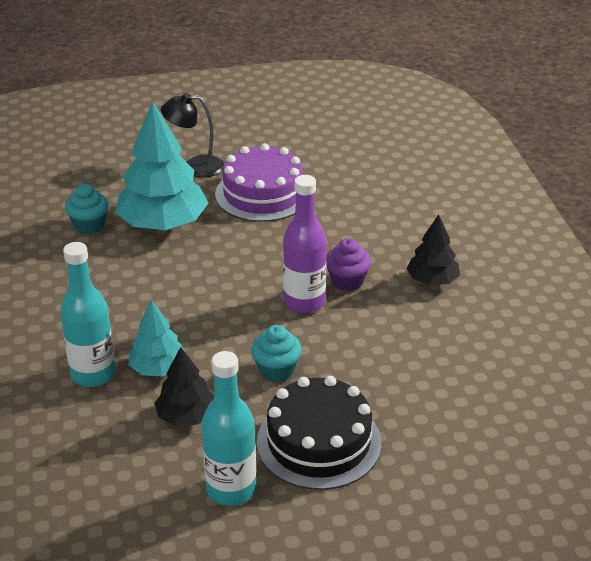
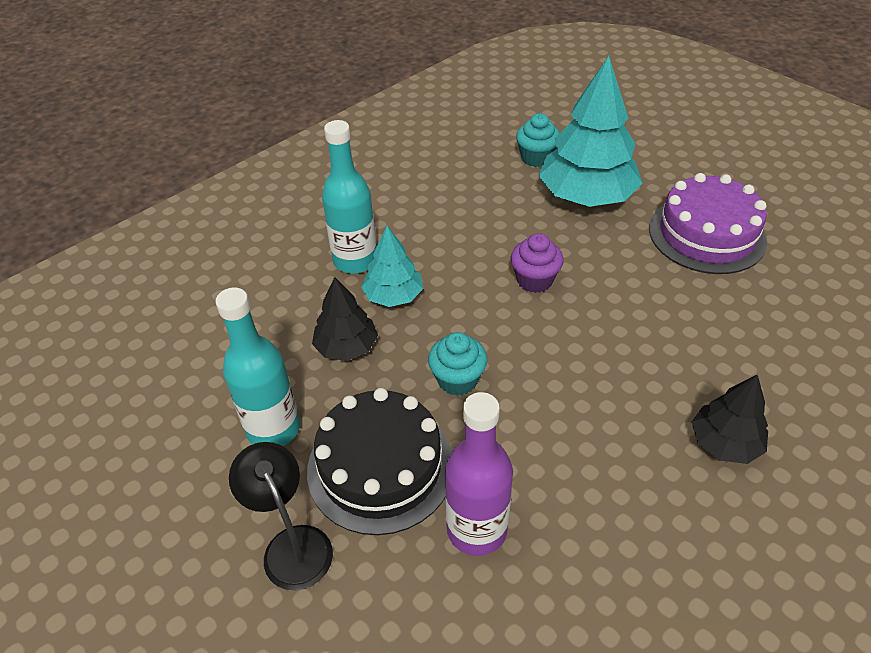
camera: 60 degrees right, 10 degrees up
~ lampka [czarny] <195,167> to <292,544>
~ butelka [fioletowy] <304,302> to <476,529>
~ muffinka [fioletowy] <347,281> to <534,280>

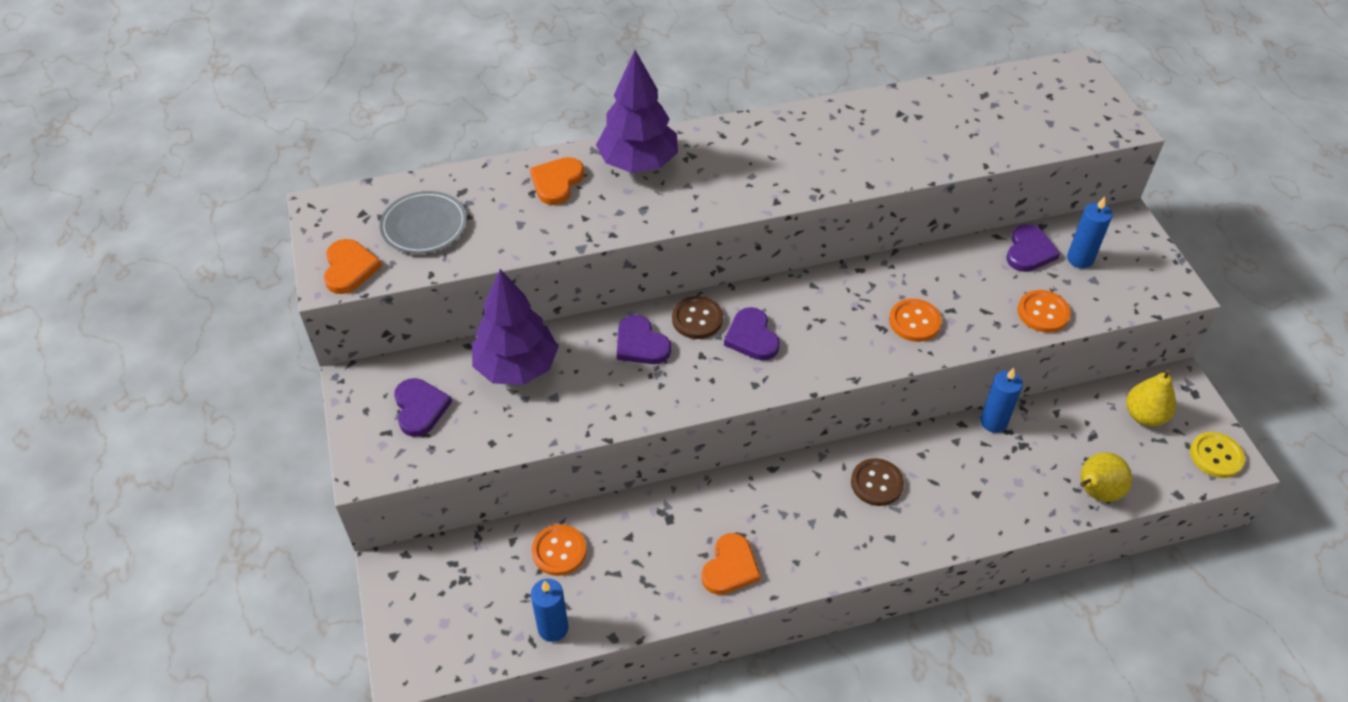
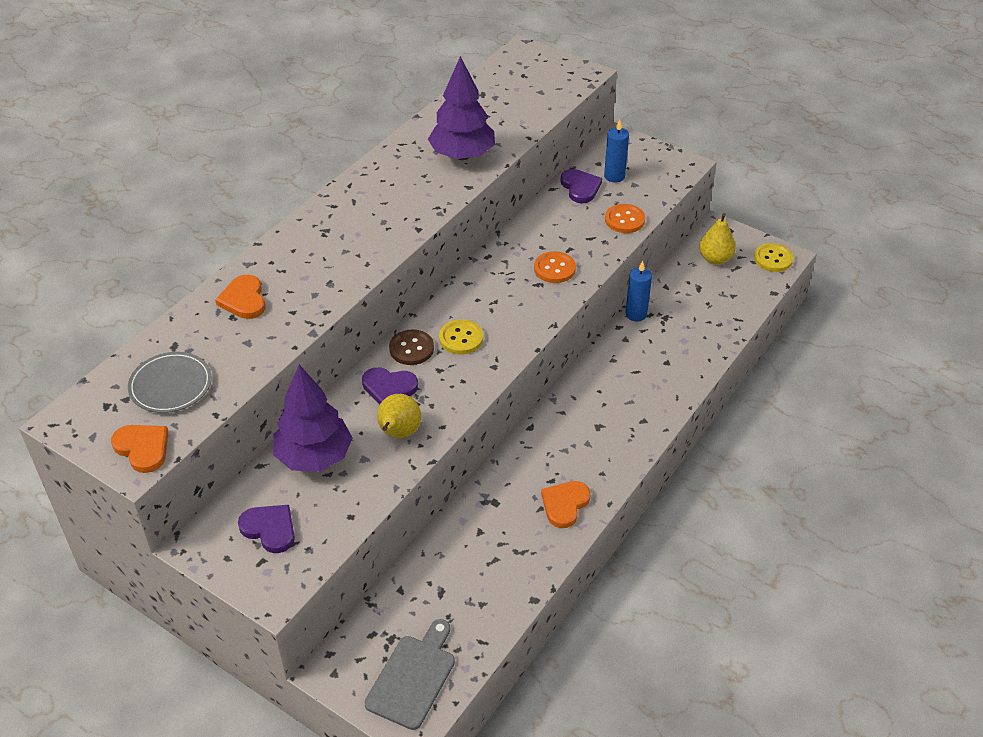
camera: 40 degrees left, 5 degrees down
~ drzewko [fioletowy] <638,163> to <462,155>
~ serce [fioletowy] <752,337> to guzik [żółty] <461,338>
~ gruszka [żółty] <1095,492> to <398,433>
- guzik [brązowy] <876,483>
- guzik [pomarańczowy] <559,551>
~ serce [pomarańczowy] <730,567> = <565,504> 135 degrees counterclockwise
- świeca [niebieski] <553,628>
+ deska do krojenia [szary] <413,677>

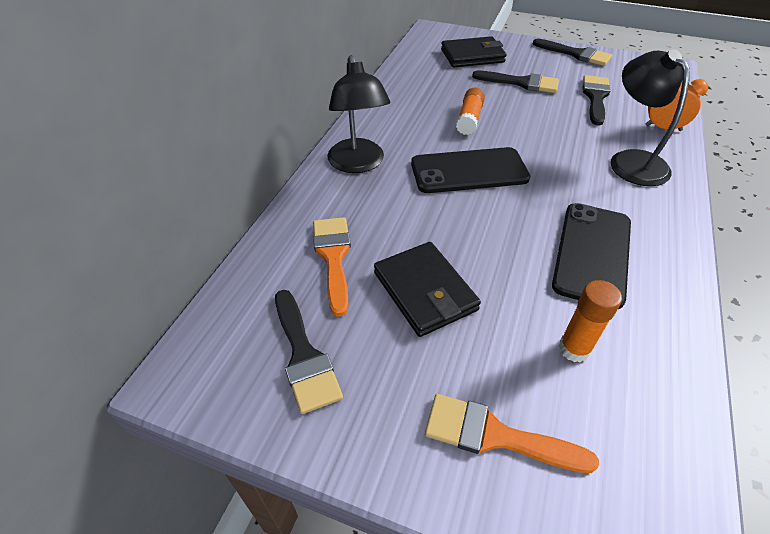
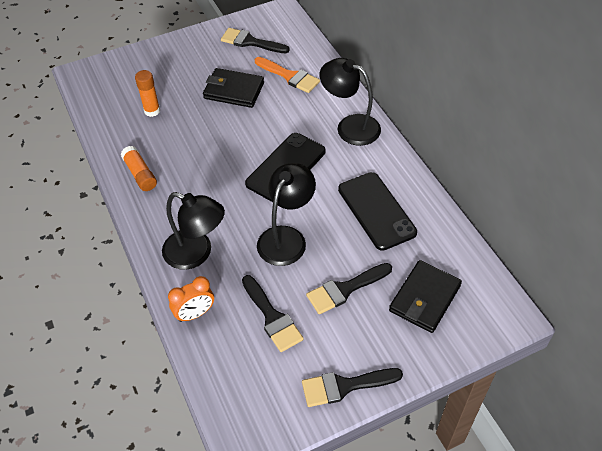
camera: 135 degrees right, 5 degrees up
~ klej w sztyfcie [pomarańczowy] <469,119> to <140,174>
~ telefon [czarny] <592,253> to <376,211>
- pędzel [pomarańczowy] <495,435>
+ lampka [czarny] <286,237>

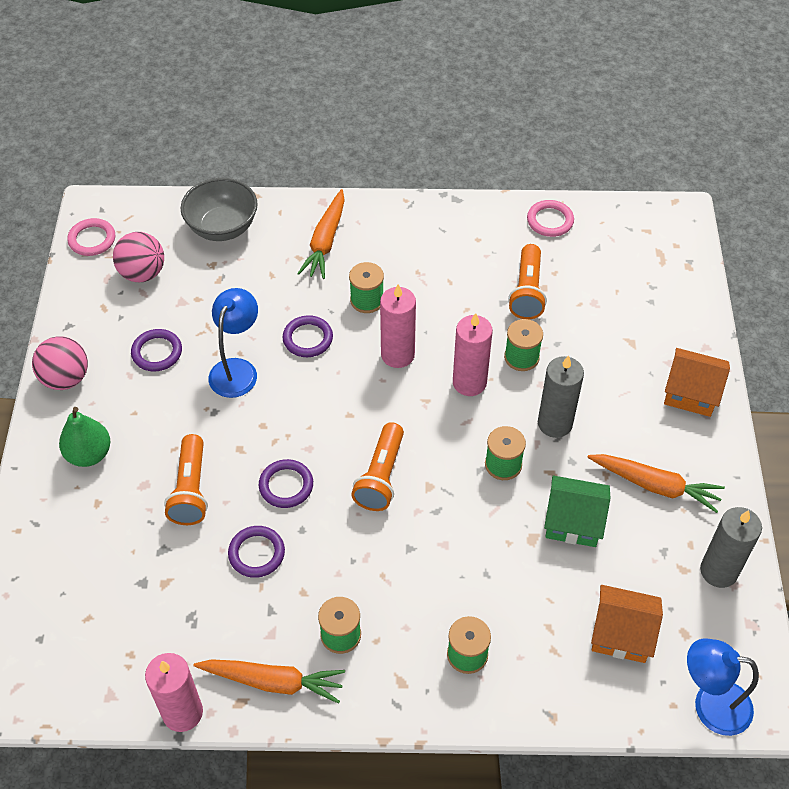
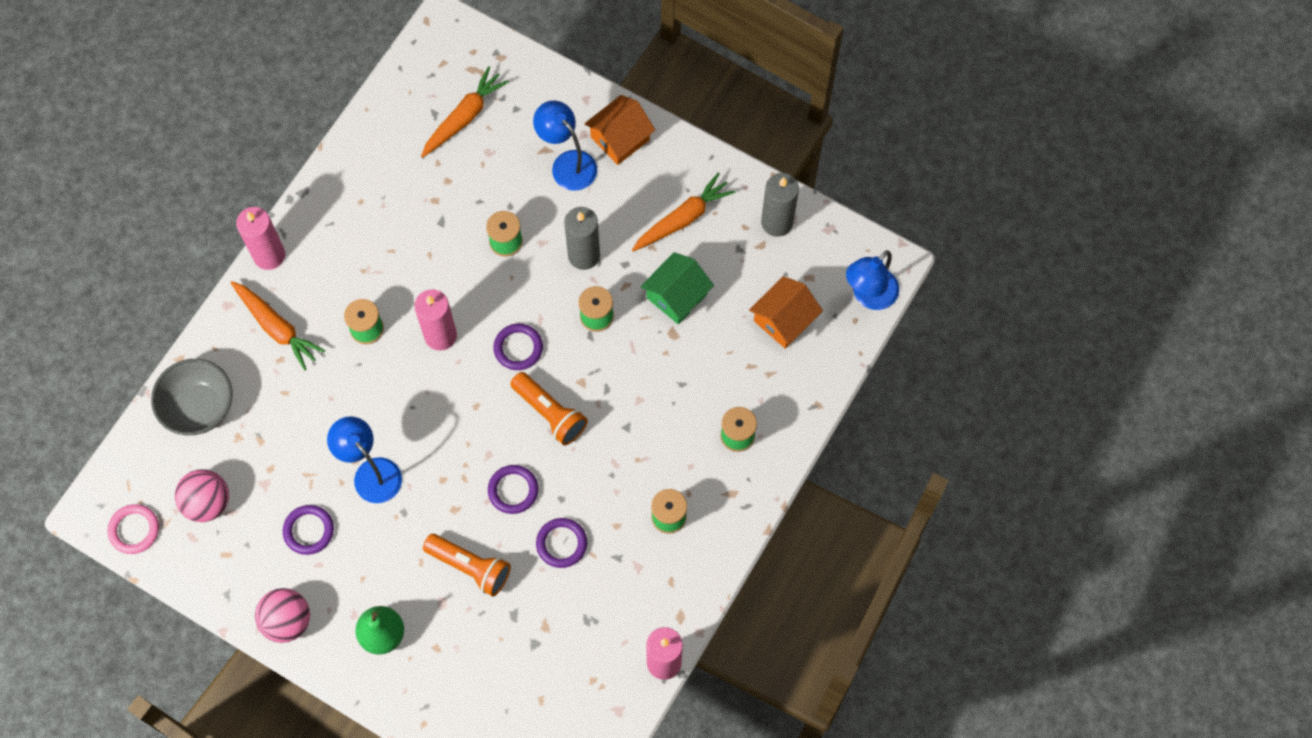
camera: 60 degrees left, 15 degrees up
- pierścień [różowy] <550,221>
- latarka [pomarańczowy] <527,292>
~ świeca [różowy] <469,382> to <269,255>
~ pierścień [fioletowy] <308,339> to <518,348>
~ marchewka [pomarańczowy] <273,682> to <464,117>
+ lampka [niebieski] <567,163>

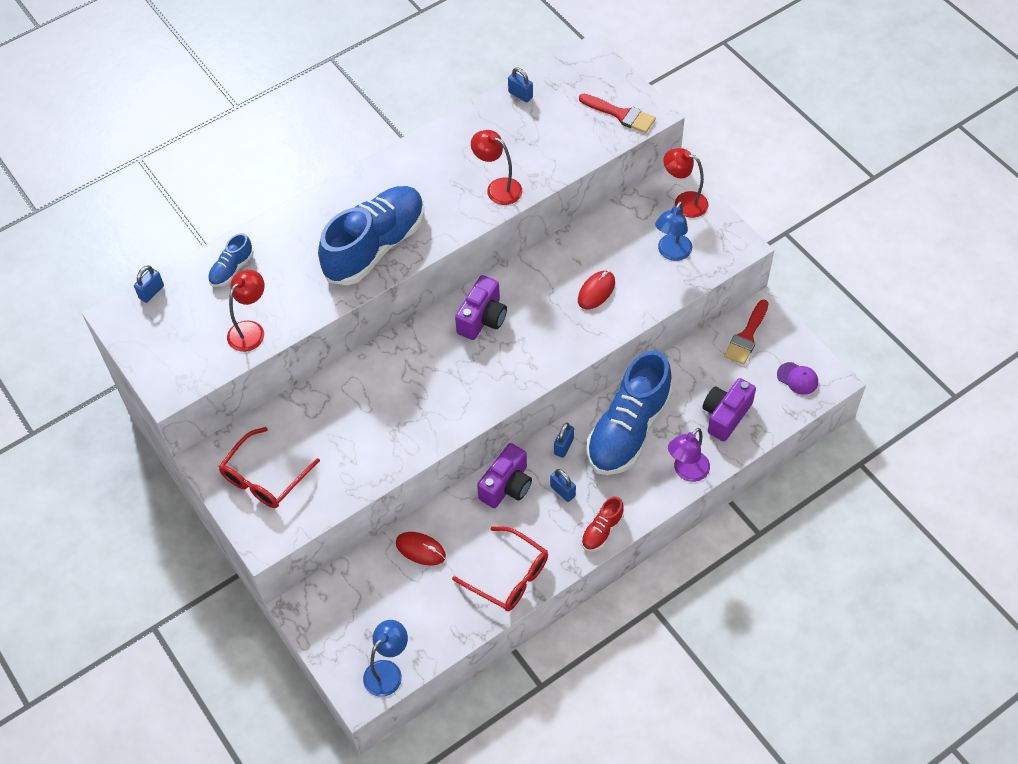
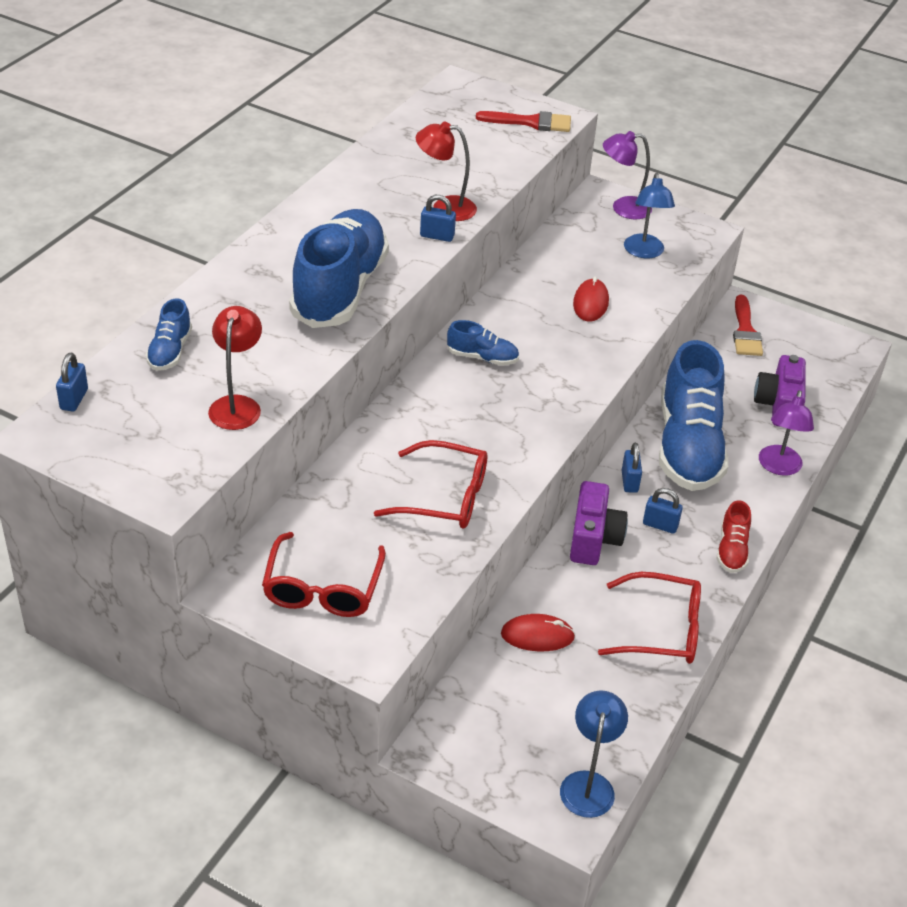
camera: 30 degrees left, 15 degrees down
~ kłódka [niebieski] <520,95> to <437,236>
~ lampka [czerwony] <684,202> to lampka [fioletowy] <623,208>
~ aparat fotograficzny [fioletowy] <482,318> to but [niebieski] <482,357>
- czapka [fioletowy] <797,378>
+ okulary [czerwony] <444,497>

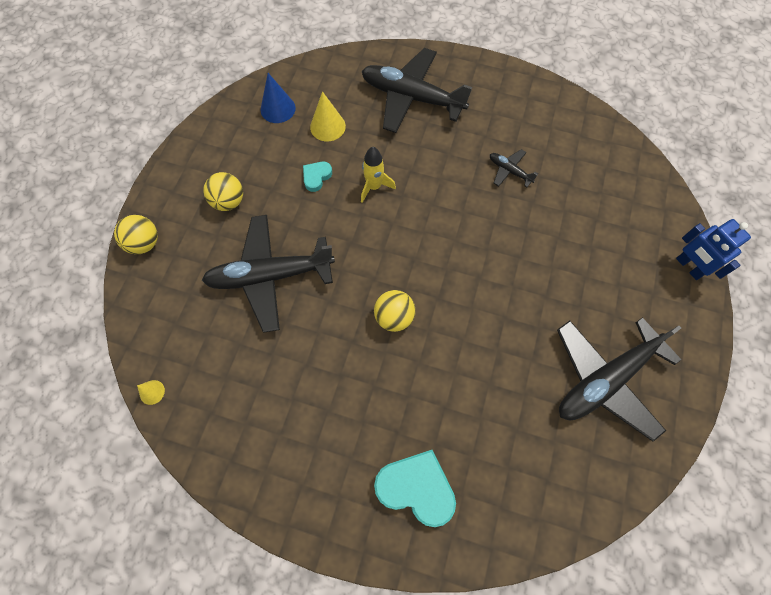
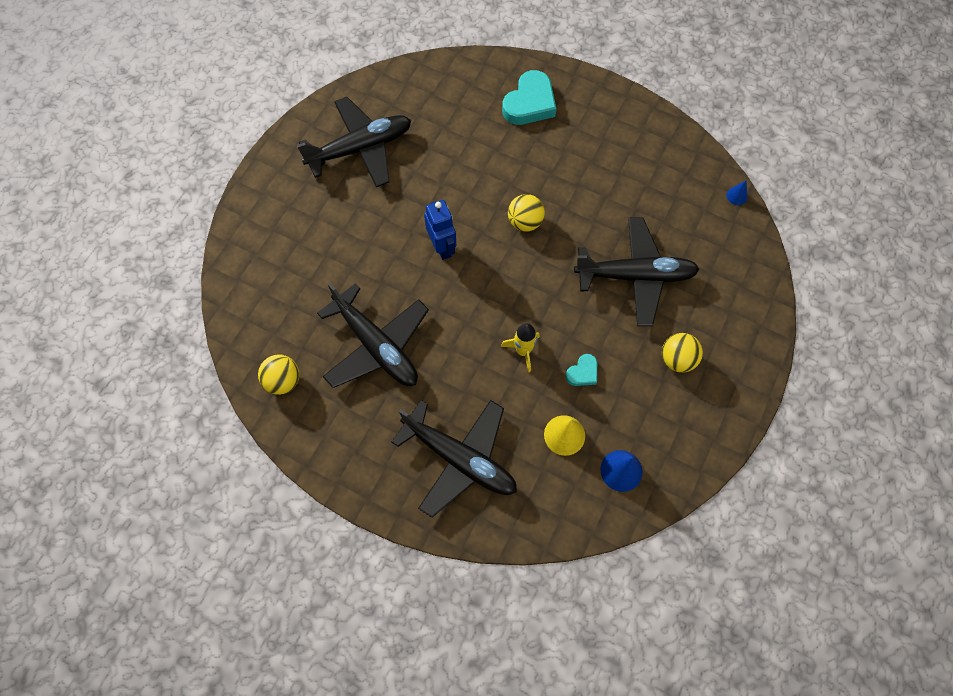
camera: 170 degrees left, 0 degrees up
~ samolot [czarny] <509,171> = <376,346> x2.27
~ piłka [żółty] <144,243> to <283,380>
~ robot [niebieski] <689,267> to <442,247>
~ stożek [żółty] <152,392> to stożek [niebieski] <736,196>
~ serce [turkusowy] <416,488> = <530,103> 90 degrees counterclockwise

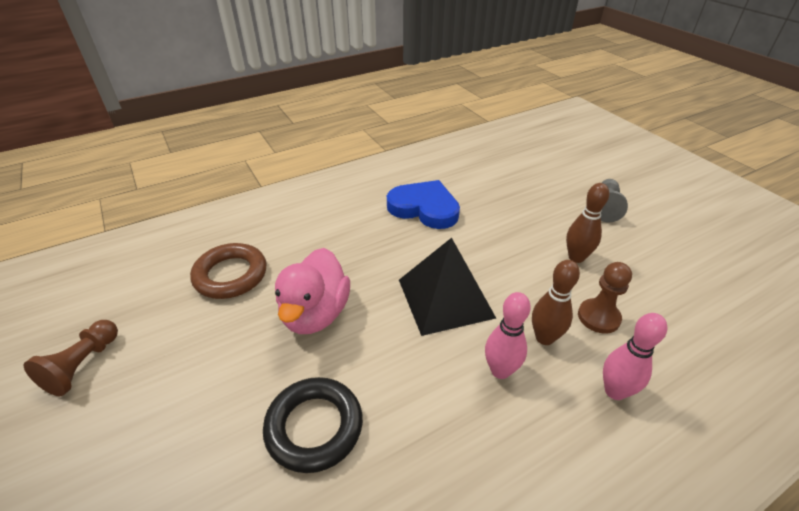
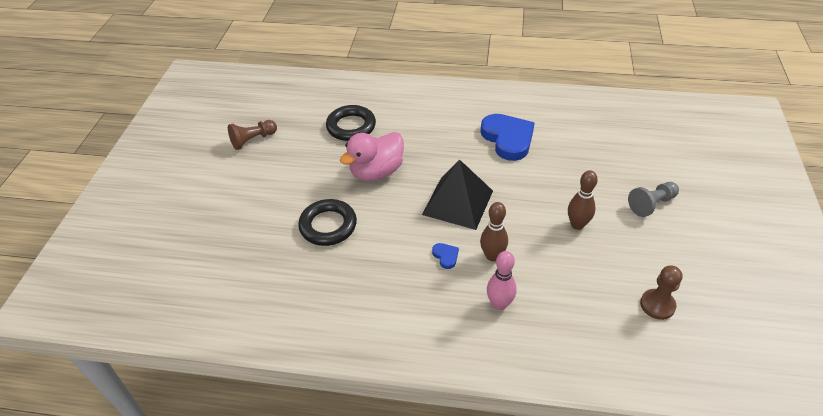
camera: 40 degrees right, 5 degrees up
~ pierścień [brązowy] <231,275> to pierścień [czarny] <351,126>
~ pionek [brązowy] <598,317> to <657,305>
~ kręgiel [różowy] <500,370> to serce [niebieski] <445,256>

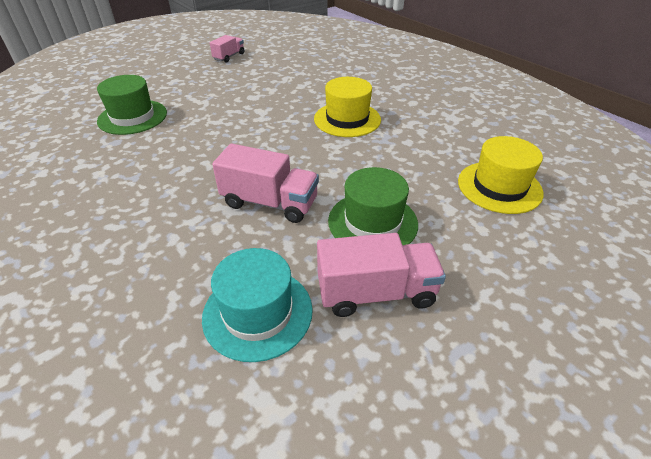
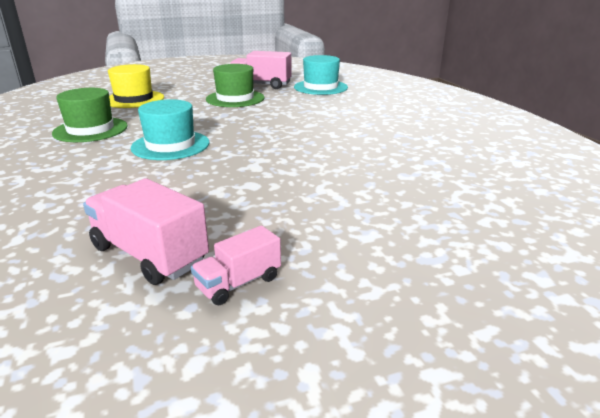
camera: 160 degrees left, 15 degrees down
~ kapelusz [zielony] <132,117> to <90,130>
~ kapelusz [żółty] <347,119> to kapelusz [turkusowy] <170,145>
~ ciężarówka [różowy] <270,203> to <149,255>

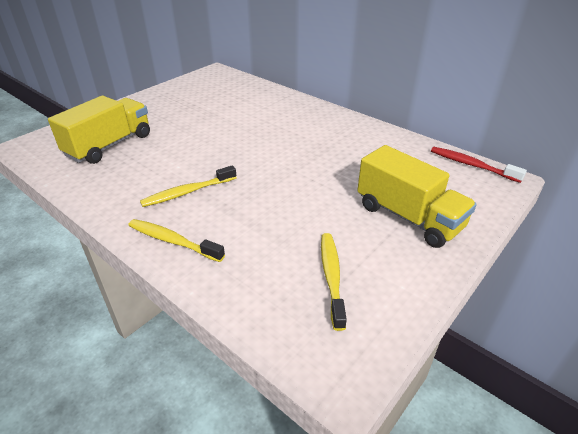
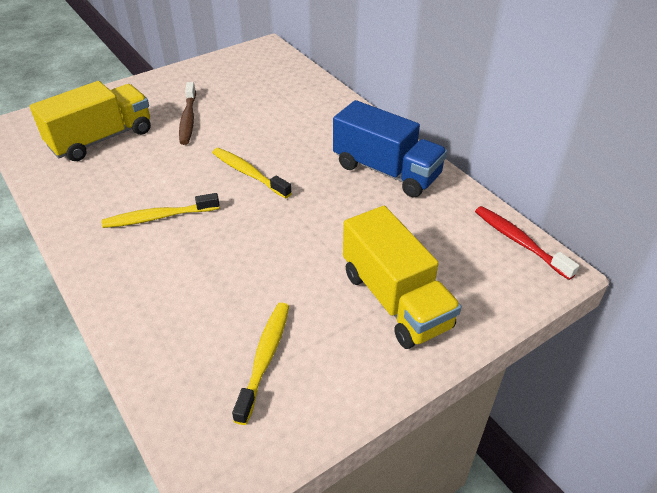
camera: 15 degrees right, 5 degrees up
~ szczoteczka do zębów [żółty] <172,241> to <248,173>
+ szczoteczka do zębów [brązowy] <188,119>
+ ciężarówka [niebieski] <386,171>

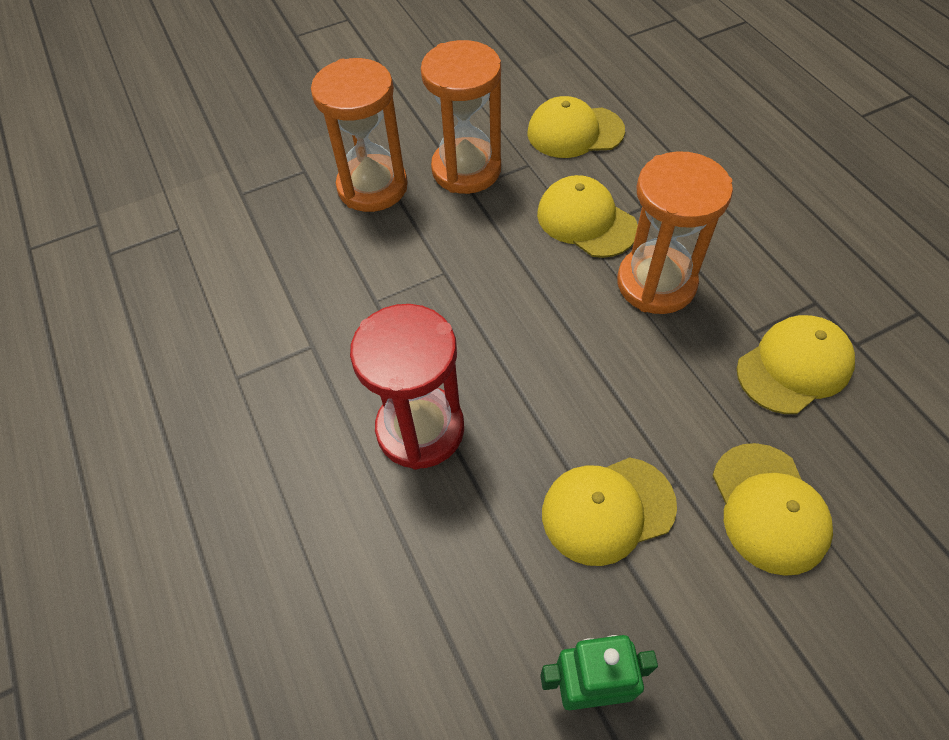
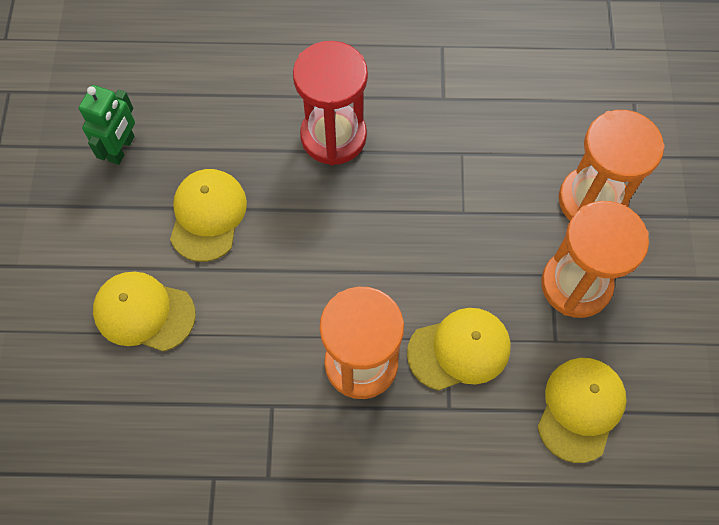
camera: 115 degrees right, 10 degrees up
- czapka [żółty] <794,367>

